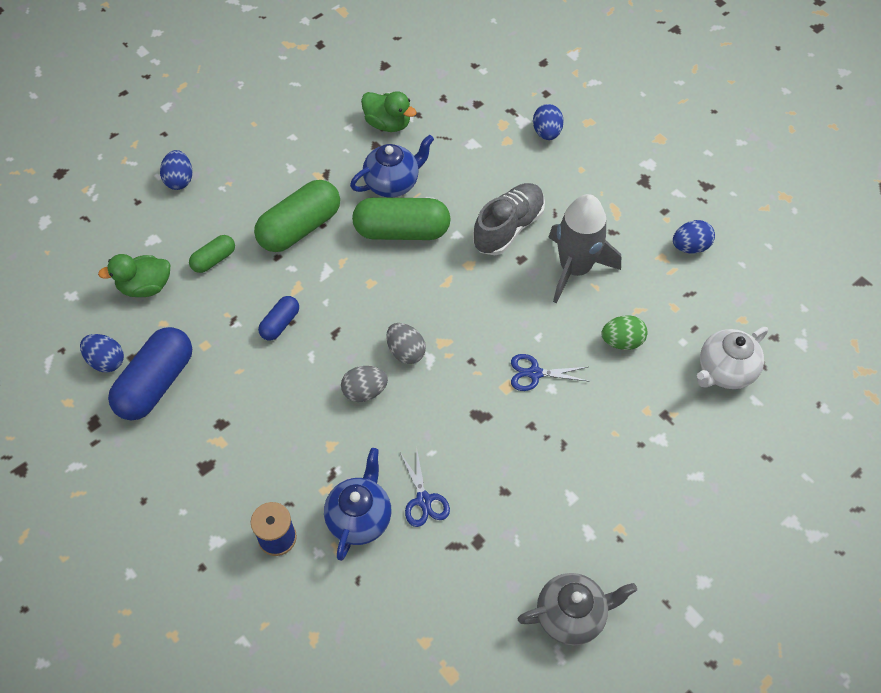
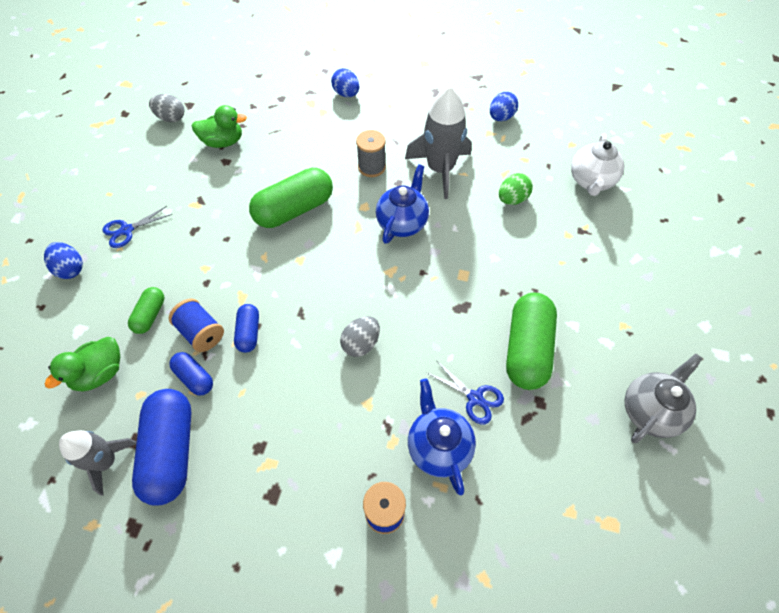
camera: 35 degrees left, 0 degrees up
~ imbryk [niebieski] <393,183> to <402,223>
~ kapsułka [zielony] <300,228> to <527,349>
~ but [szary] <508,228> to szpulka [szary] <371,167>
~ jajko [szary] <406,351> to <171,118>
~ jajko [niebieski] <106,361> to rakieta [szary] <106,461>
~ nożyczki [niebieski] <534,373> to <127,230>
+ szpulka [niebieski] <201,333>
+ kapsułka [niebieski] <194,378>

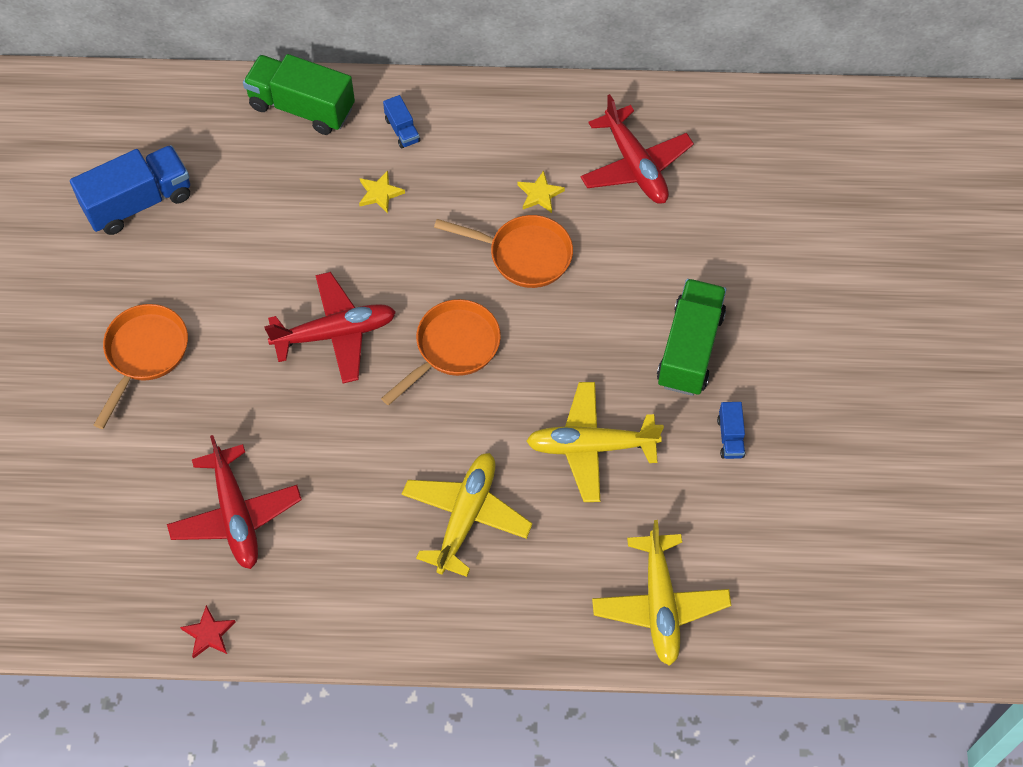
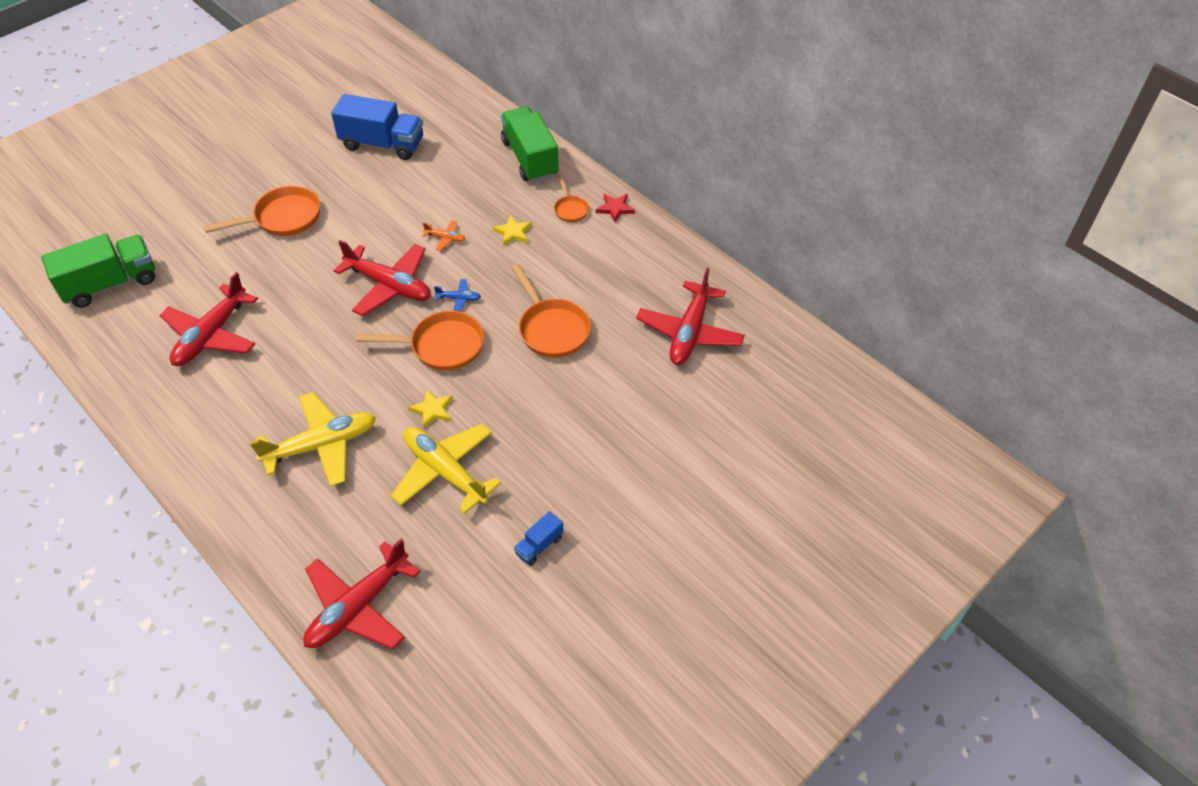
camera: 45 degrees right, 10 degrees down
~ ciężarówka [niebieski] <402,130> to patelnia [pomarańczowy] <570,209>
~ gwiazda [żółty] <540,194> to <432,410>
~ ciężarówka [zielony] <690,349> to <110,284>
~ samolot [żółty] <659,604> to samolot [czerwony] <358,606>
~ gwiazda [czerwony] <209,634> to <615,208>
+ samolot [pomarańczowy] <445,238>
+ samolot [niebieski] <459,299>

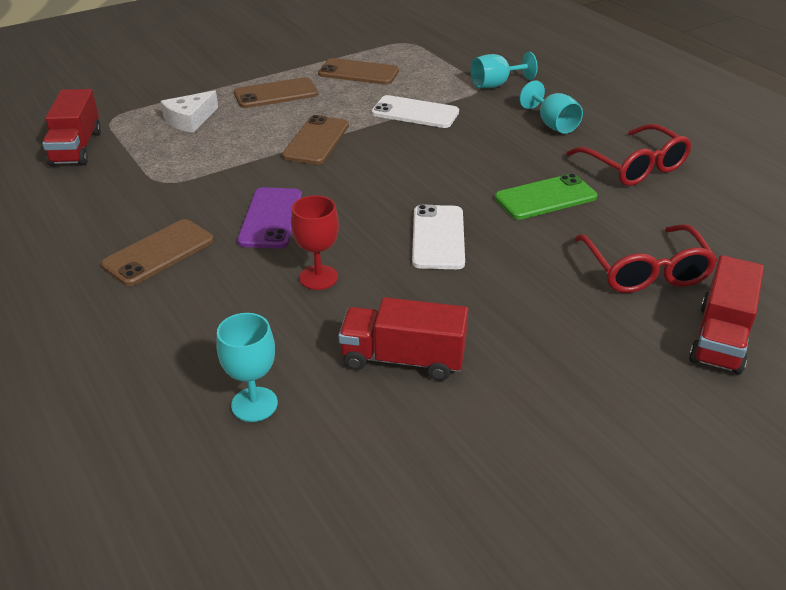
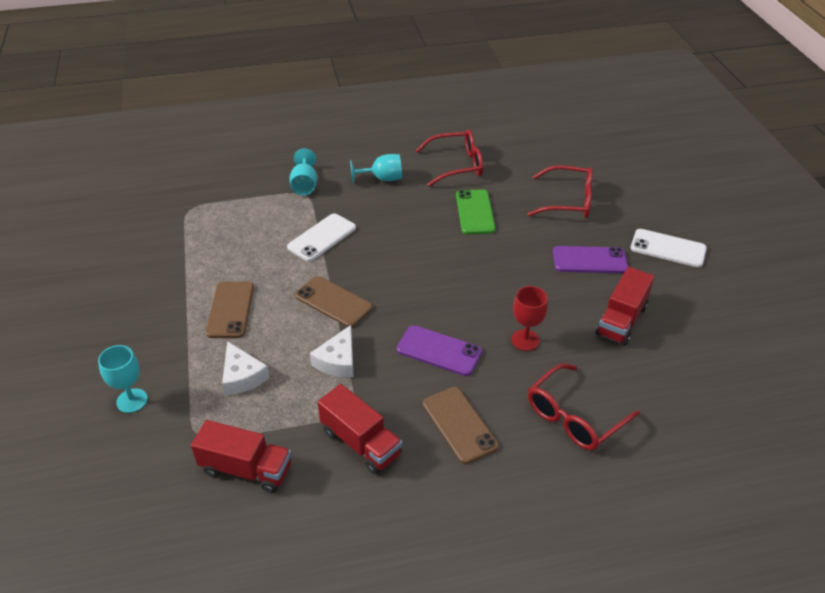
camera: 70 degrees left, 5 degrees up
- telefon [brązowy] <358,72>
~ telefon [biały] <438,237> to <668,248>
~ ciężarówka [czerwony] <720,338> to <361,443>
~ kielich [turkusowy] <254,404> to <132,400>
+ telefon [fioletowy] <589,260>
+ ser [biały] <338,360>
+ okulary [czerwony] <574,417>

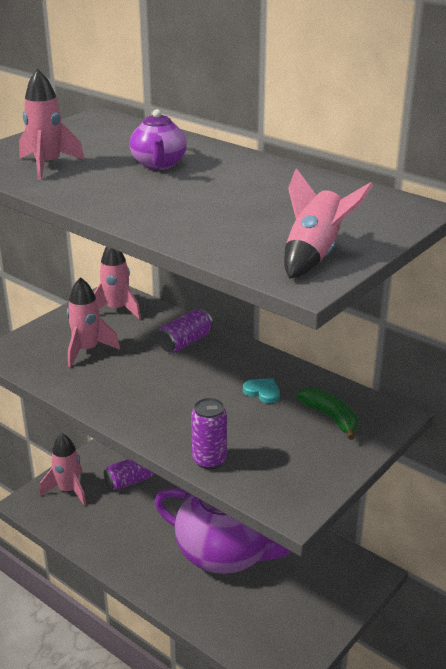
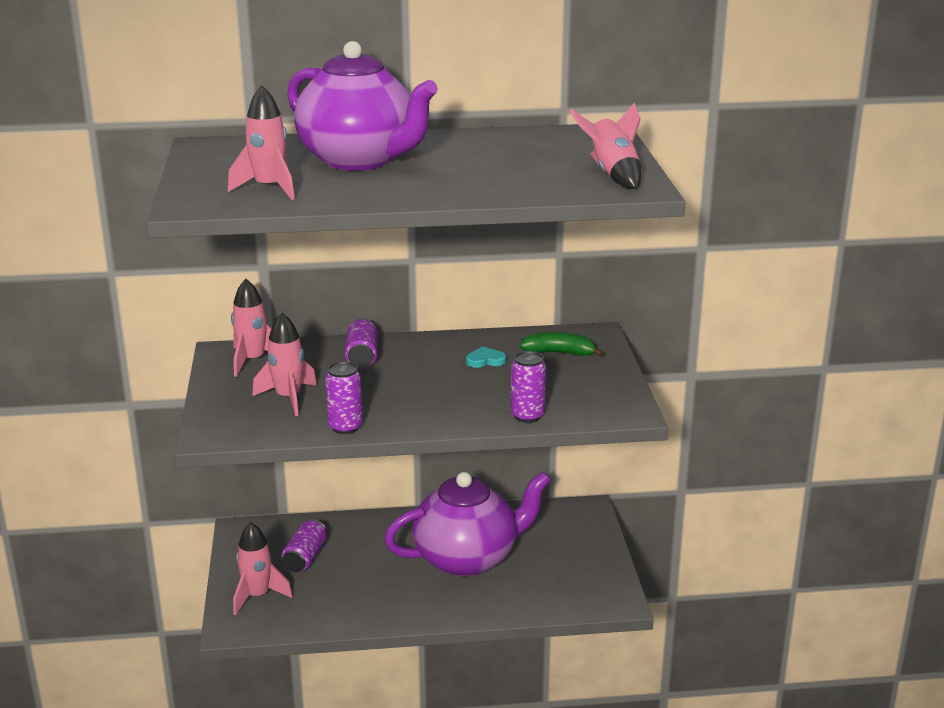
camera: 45 degrees left, 5 degrees down
~ imbryk [fioletowy] <159,165> = <360,160> x2.05
+ puszka [fioletowy] <345,427>

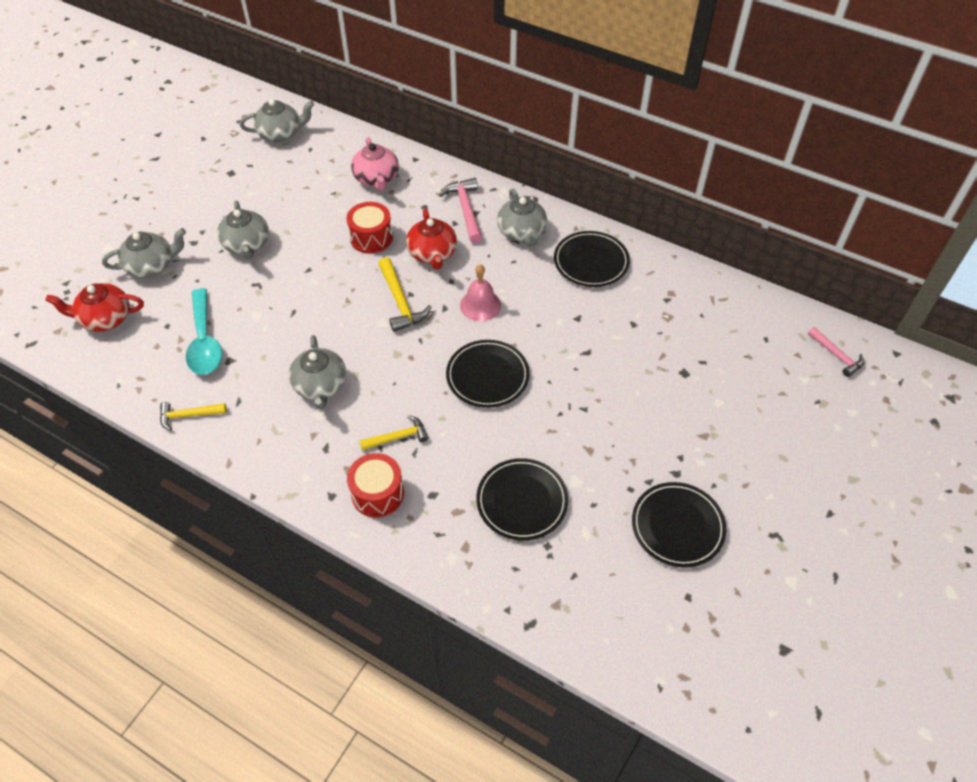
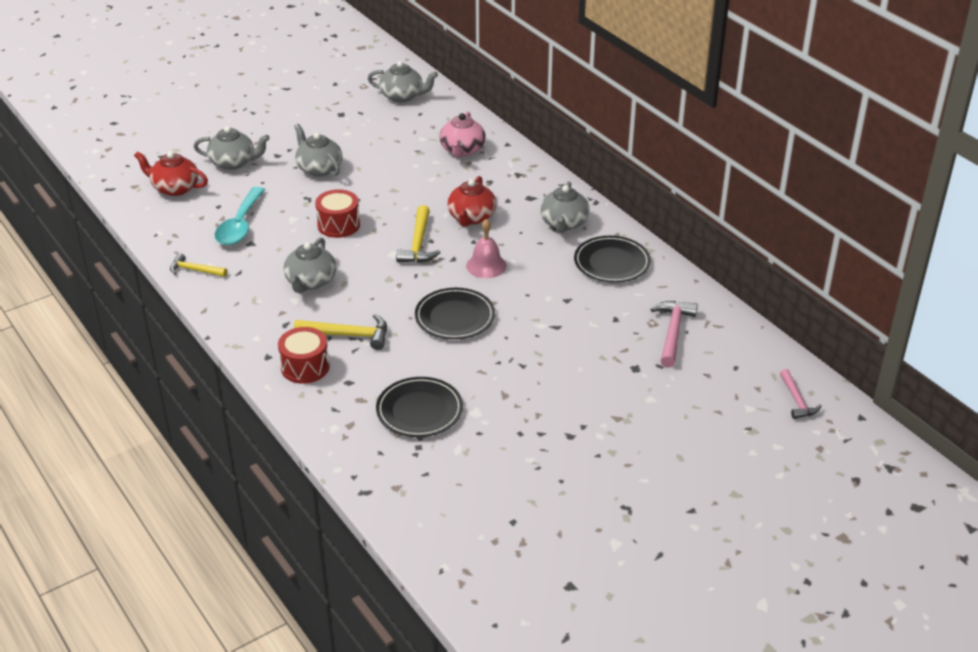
camera: 25 degrees right, 15 degrees down
~ młotek [różowy] <466,210> to <673,332>
~ imbryk [szary] <247,245> = <319,168> 135 degrees clockwise
~ bęben [czerwony] <371,238> to <338,225>
~ młotek [żółty] <398,437> = <348,335> x1.51
- talerz [czarny] <677,526>

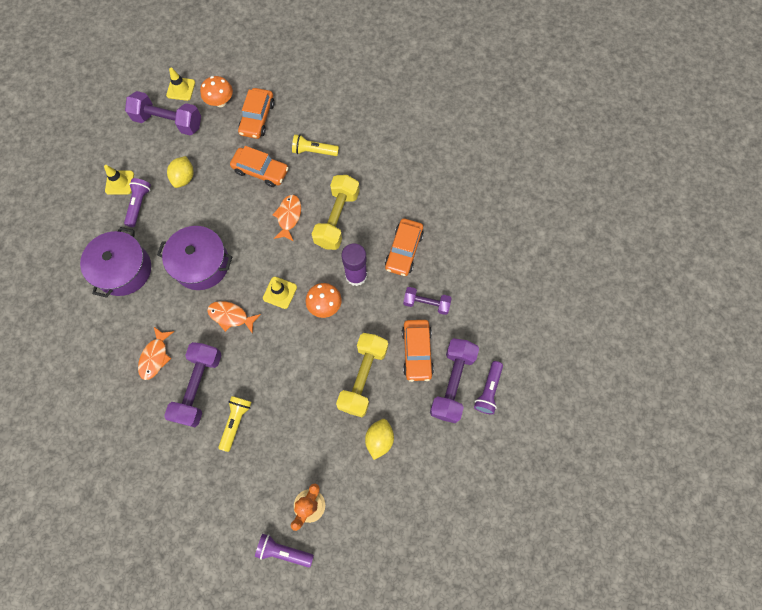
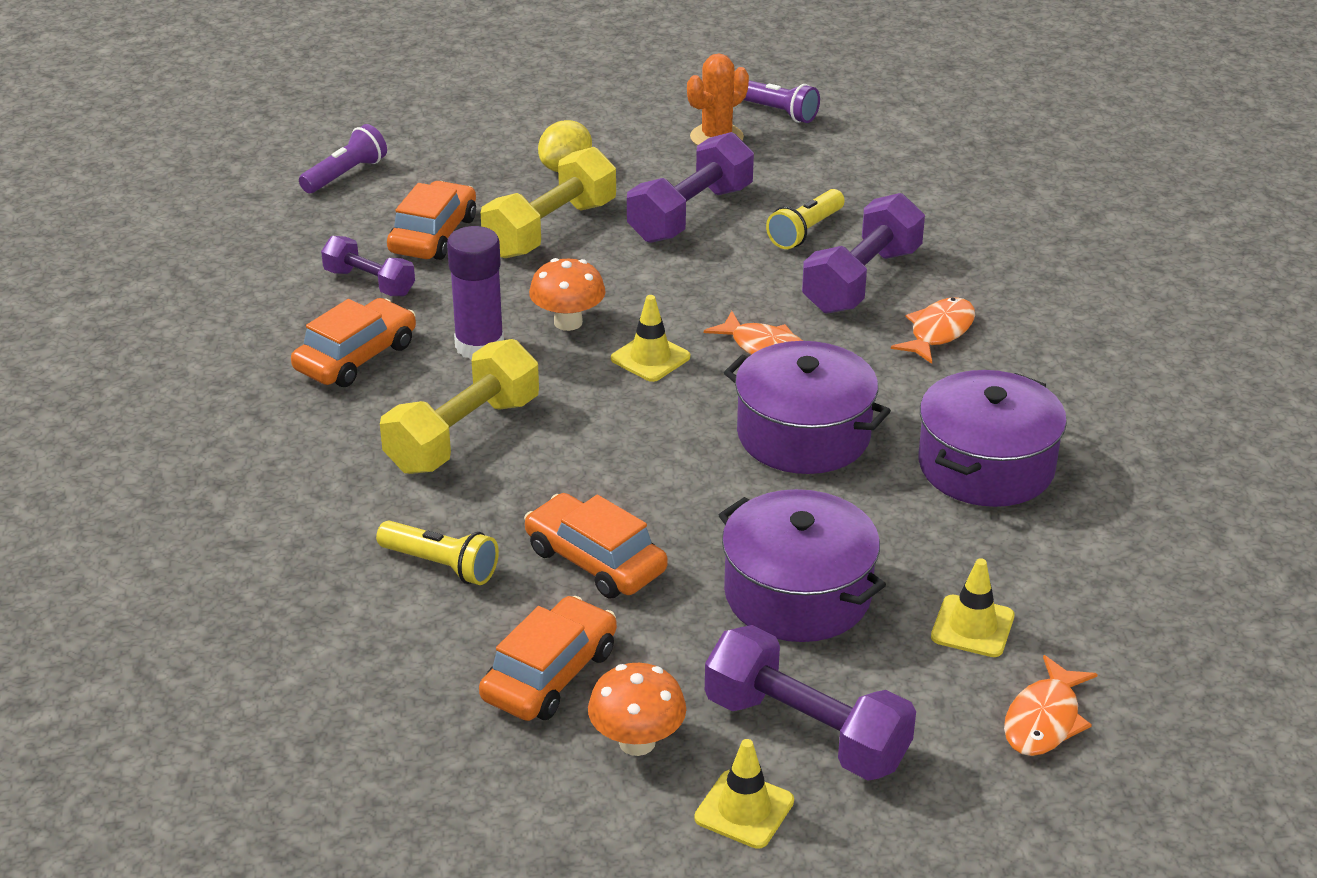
camera: 160 degrees left, 35 degrees down
~ cytryna [żółty] <184,178> to garnek [fioletowy] <797,594>
- latarka [fioletowy] <139,205>
~ ryba [pomarańczowy] <289,217> to <1044,720>
~ hantel [fioletowy] <452,383> to <690,214>

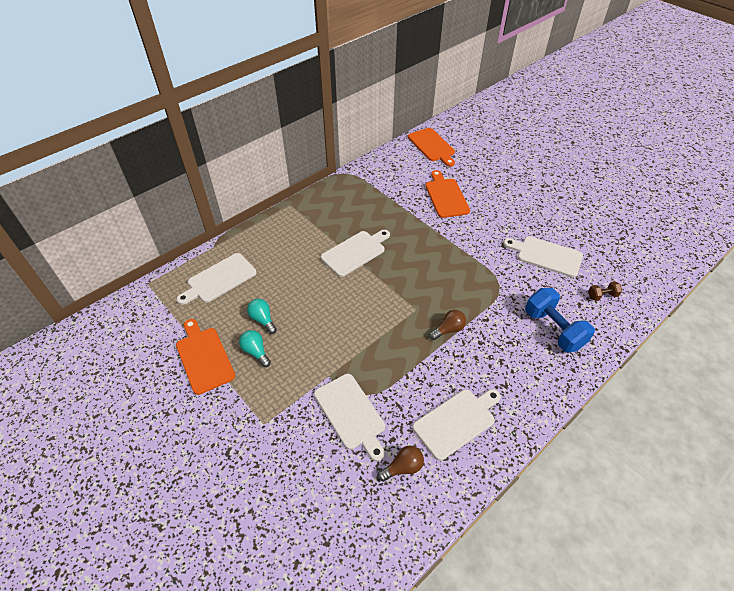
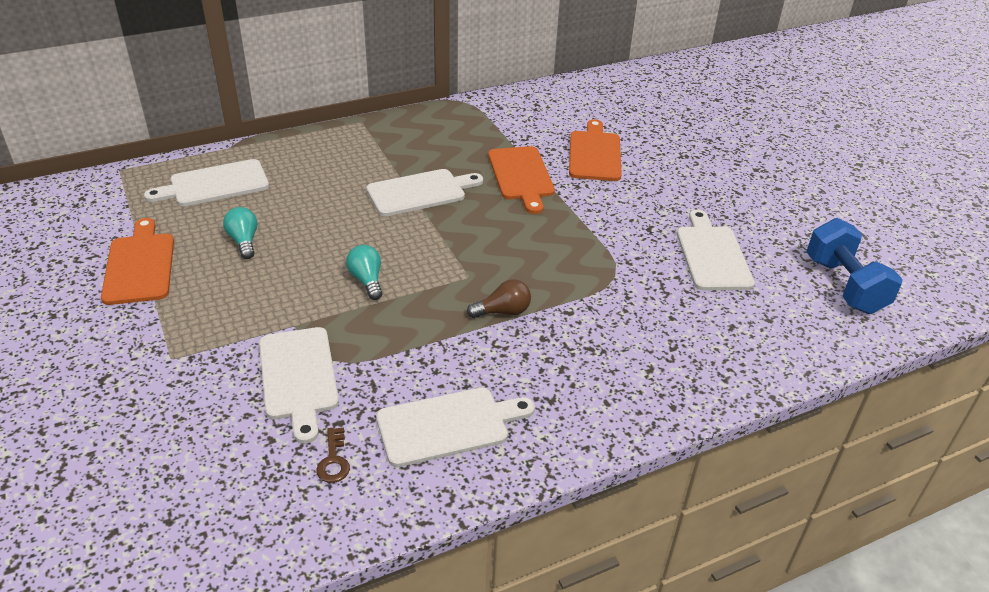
camera: 15 degrees right, 10 degrees down
~ deska do krojenia [pomarańczowy] <432,146> to <521,176>
~ deska do krojenia [biały] <546,256> = <712,255> 45 degrees clockwise
- hantel [brązowy] <602,296>
~ hantel [niebieski] <553,329> to <844,285>
~ żarówka [turkusowy] <256,352> to <367,280>
~ żarówka [brązowy] <403,467> to klucz [brązowy] <333,460>

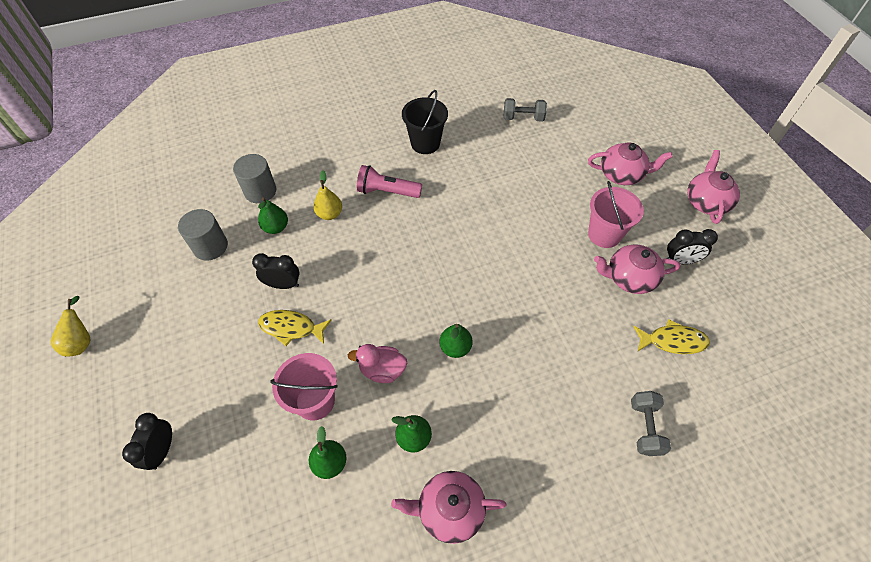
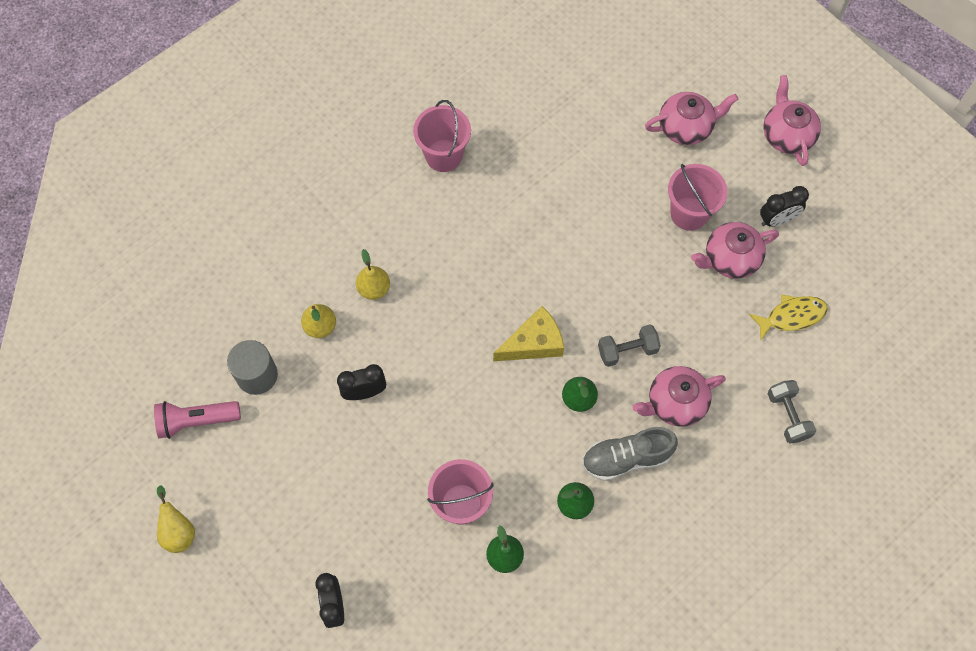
camera: 20 degrees left, 10 degrees up
~ wiadro [czarny] <425,143> to wiadro [różowy] <443,155>
~ hantel [szary] <523,118> to <627,350>
- walec [szary] <260,191>
~ latarka [różowy] <387,191> to <196,421>
~ gruszka [zielony] <276,227> to gruszka [żółty] <320,326>
- ryba [żółty] <291,328>
- kaczka [różowy] <382,370>
~ imbryk [różowy] <449,510> to <675,403>
+ ser [żółty] <534,343>
+ but [szary] <626,458>

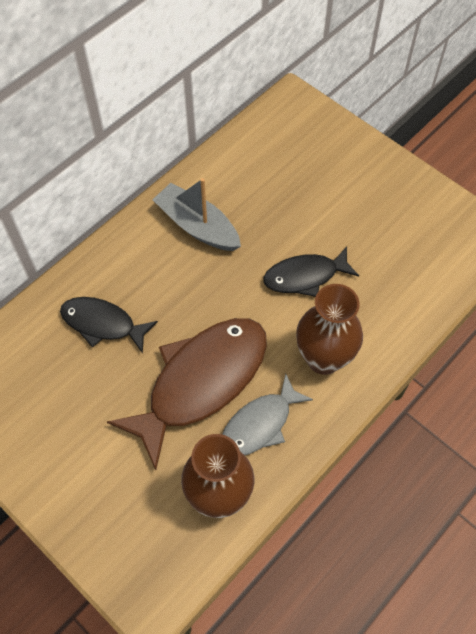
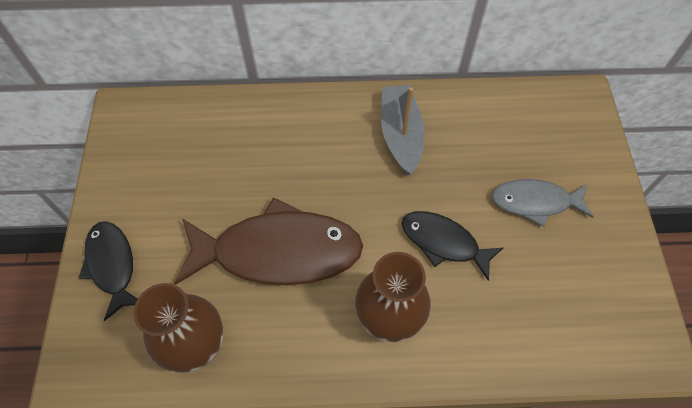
camera: 45 degrees right, 0 degrees up
~ ryba [czarny] <103,324> to <112,265>
~ ryba [szary] <260,424> to <535,202>

